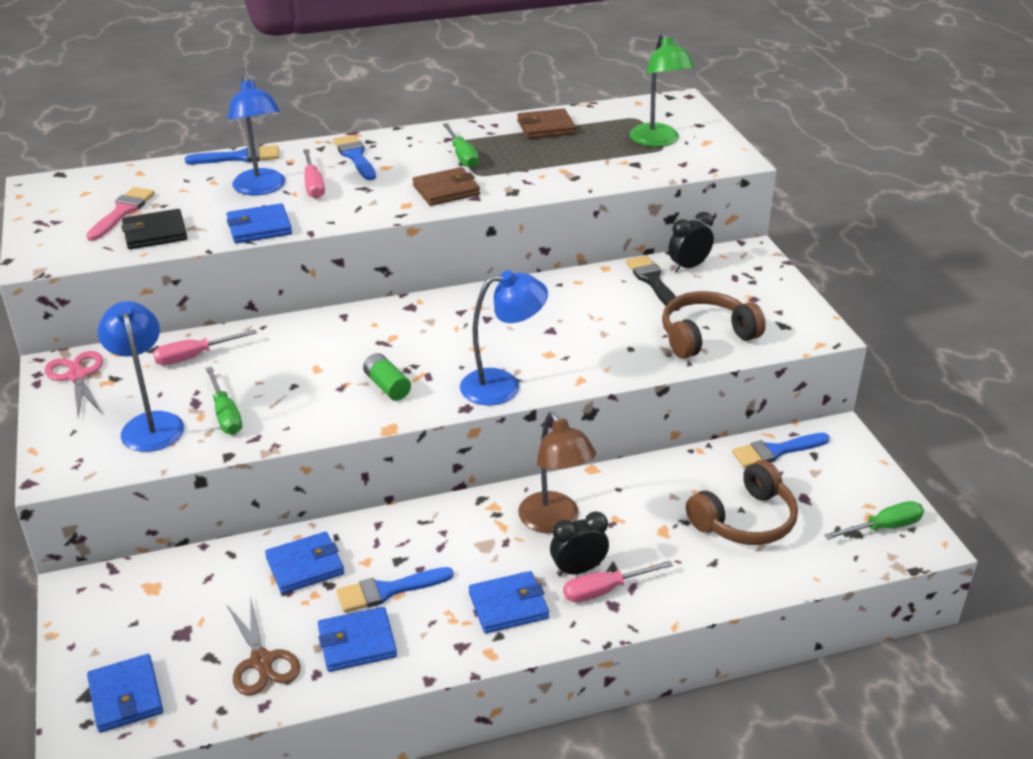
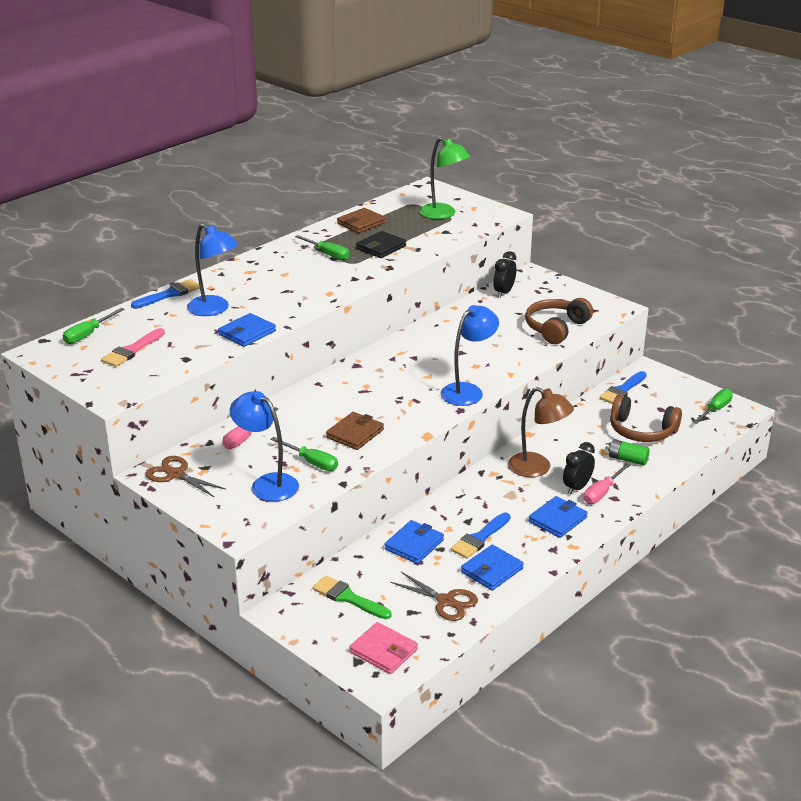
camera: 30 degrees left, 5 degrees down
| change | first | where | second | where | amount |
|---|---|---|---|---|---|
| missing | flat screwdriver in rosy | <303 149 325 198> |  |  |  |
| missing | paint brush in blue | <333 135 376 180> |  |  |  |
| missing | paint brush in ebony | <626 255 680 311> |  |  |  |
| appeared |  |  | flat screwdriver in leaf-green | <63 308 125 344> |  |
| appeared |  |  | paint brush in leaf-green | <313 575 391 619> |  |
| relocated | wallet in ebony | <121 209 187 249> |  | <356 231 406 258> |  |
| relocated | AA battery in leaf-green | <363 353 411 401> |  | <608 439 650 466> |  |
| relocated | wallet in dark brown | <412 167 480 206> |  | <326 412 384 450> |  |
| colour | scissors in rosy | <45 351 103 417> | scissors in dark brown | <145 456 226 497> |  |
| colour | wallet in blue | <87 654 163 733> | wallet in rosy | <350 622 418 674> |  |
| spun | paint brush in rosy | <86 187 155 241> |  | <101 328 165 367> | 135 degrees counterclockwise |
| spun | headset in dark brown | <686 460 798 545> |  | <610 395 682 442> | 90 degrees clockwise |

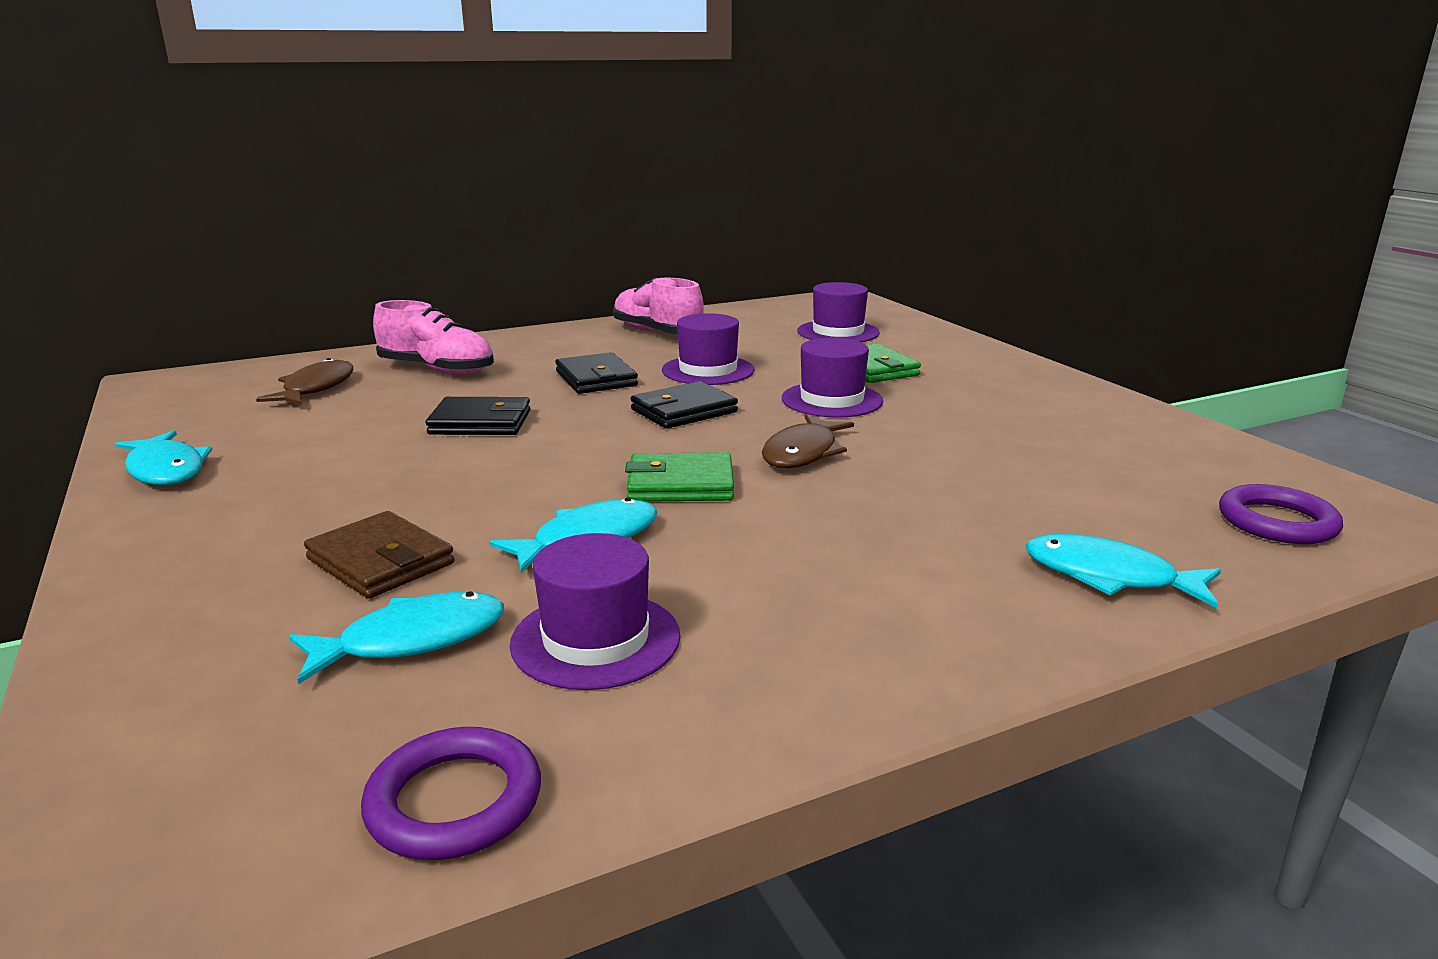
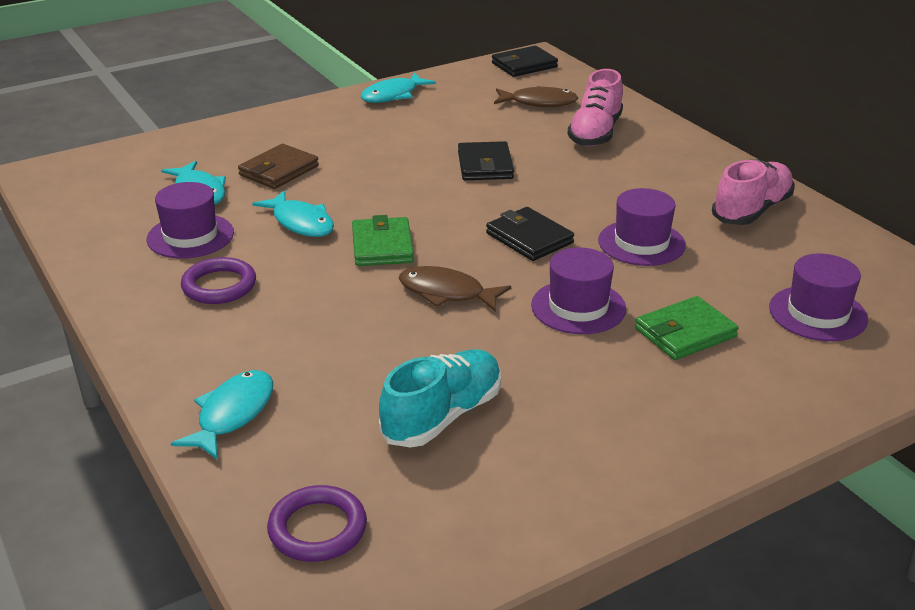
camera: 85 degrees right, 10 degrees up
| change | first | where | second | where | amount |
|---|---|---|---|---|---|
| appeared |  |  | sneaker in aqua | <379 349 501 448> |  |
| relocated | hoop in purple | <361 727 541 860> |  | <181 257 256 304> |  |
| relocated | wallet in ebony | <555 352 638 394> |  | <492 46 558 77> |  |

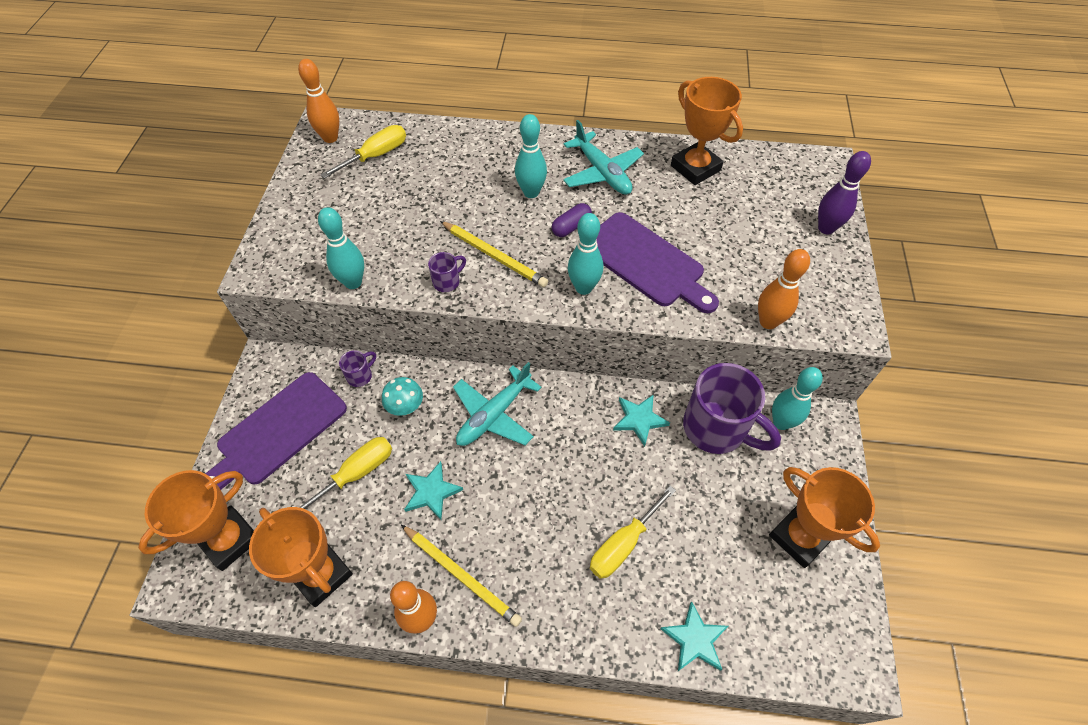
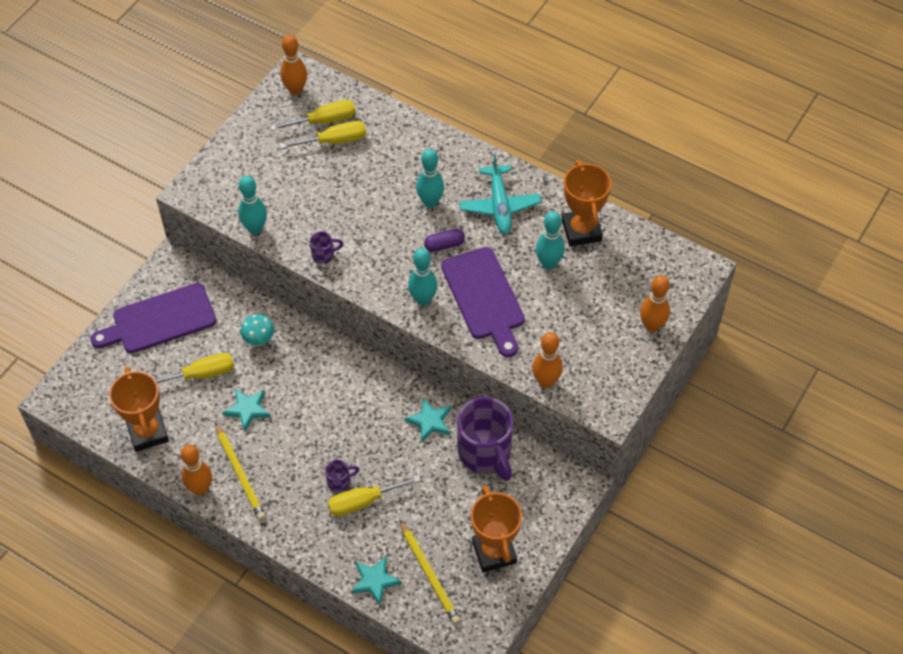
camera: 25 degrees right, 0 degrees up
| change | first | where | second | where | amount |
|---|---|---|---|---|---|
| missing | trophy in bright orange | <138 470 254 571> |  |  |  |
| missing | toy plane in aqua | <453 362 542 446> |  |  |  |
| appeared |  |  | flat screwdriver in golden | <280 121 366 149> |  |
| relocated | mug in purple | <339 350 376 387> |  | <325 460 359 492> |  |
| relocated | pencil in golden | <440 221 548 287> |  | <399 519 460 624> |  |
| relocated | tenpin in aqua | <772 367 823 430> |  | <536 211 565 270> |  |
| colour | tenpin in purple | <818 151 871 234> | tenpin in bright orange | <640 275 670 332> |  |

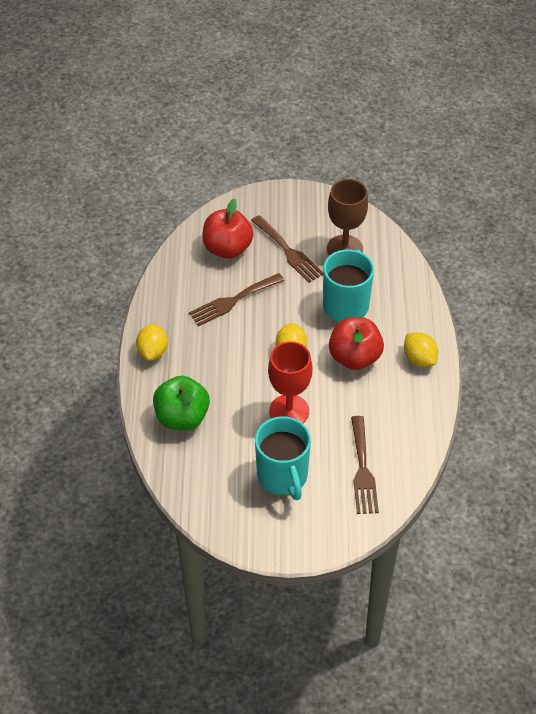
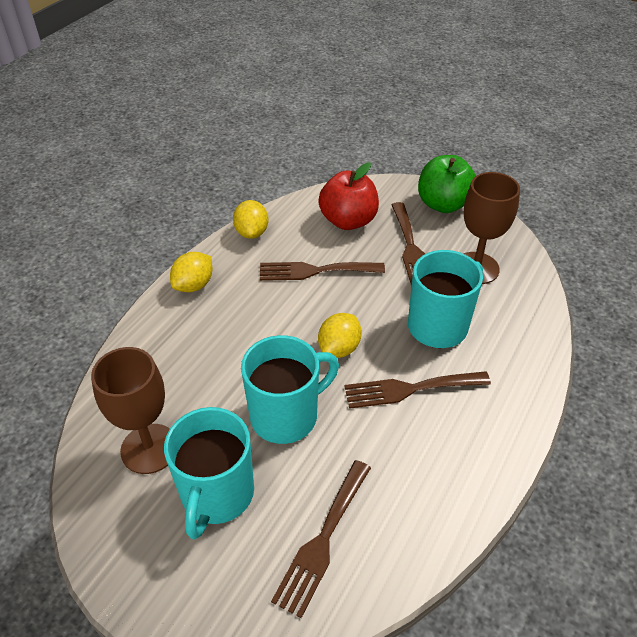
camera: 30 degrees right, 5 degrees down
| change | first | where | second | where | amount |
|---|---|---|---|---|---|
| appeared |  |  | chalice in dark brown | <91 347 170 474> |  |
| relocated | toy apple in leaf-green | <153 376 210 430> |  | <418 155 476 213> |  |
| relocated | toy lemon in golden | <404 332 438 367> |  | <233 200 269 239> |  |
| exchanged | chalice in crimson | <268 341 312 423> | mug in aqua | <241 335 339 444> |  |
| exchanged | toy apple in crimson | <329 317 384 370> | fork in dark brown | <344 371 491 409> |  |

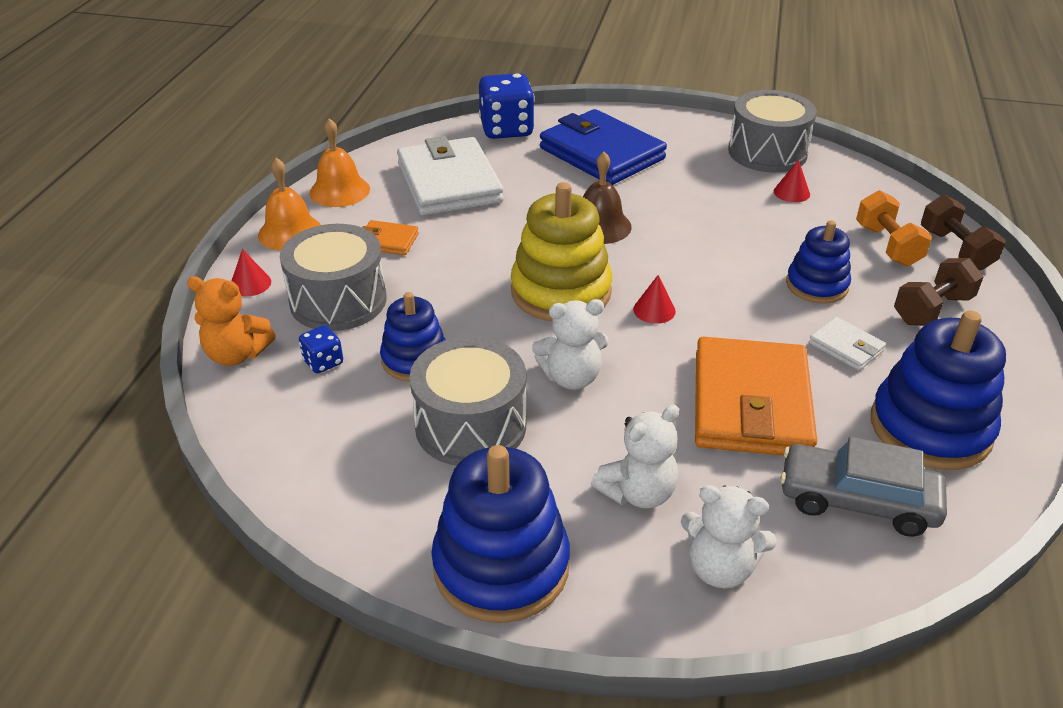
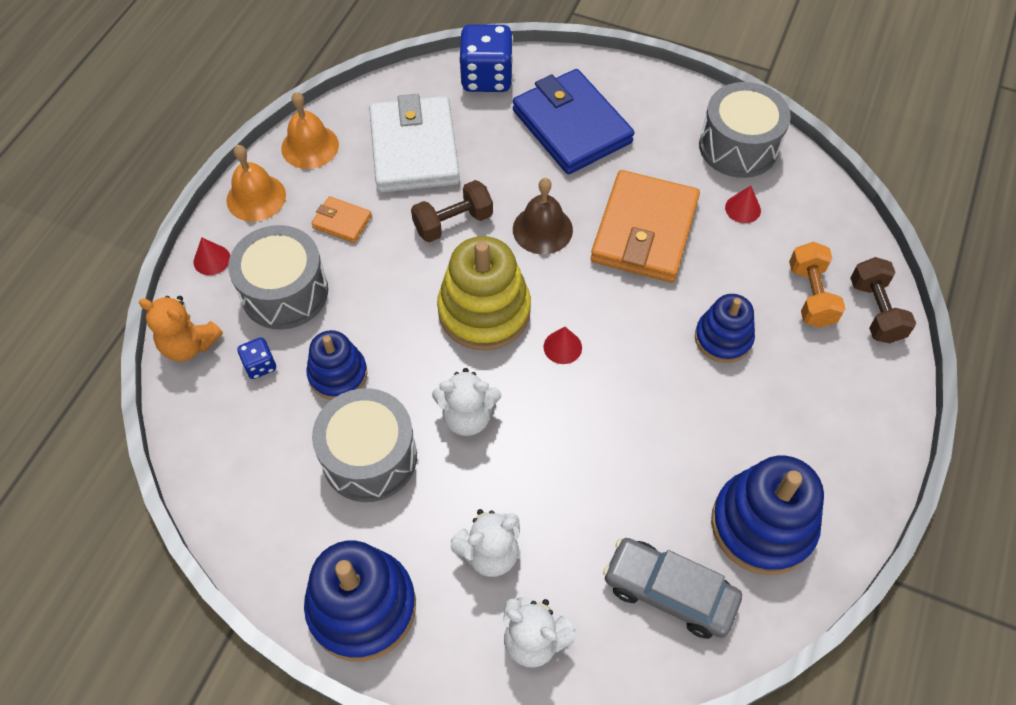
camera: 10 degrees right, 20 degrees up
| change | first | where | second | where | amount |
|---|---|---|---|---|---|
| missing | wallet in snow-white | <809 317 886 371> |  |  |  |
| relocated | wallet in bright orange | <695 337 817 455> |  | <591 170 700 283> |  |
| relocated | hand weight in dark brown | <894 258 983 326> |  | <411 180 493 242> |  |

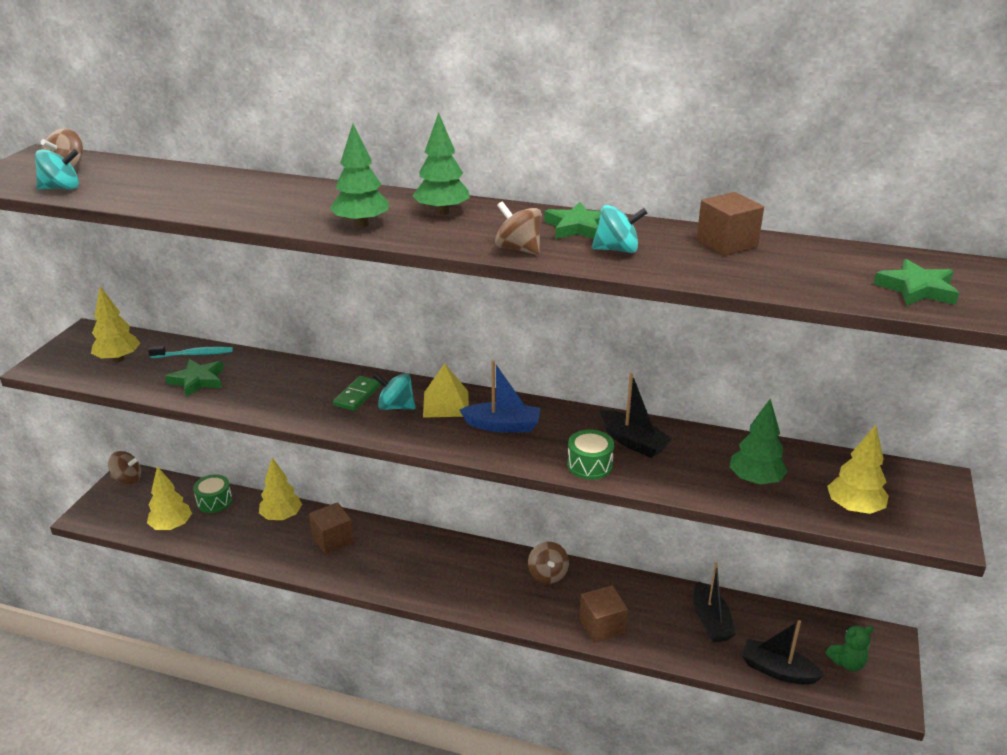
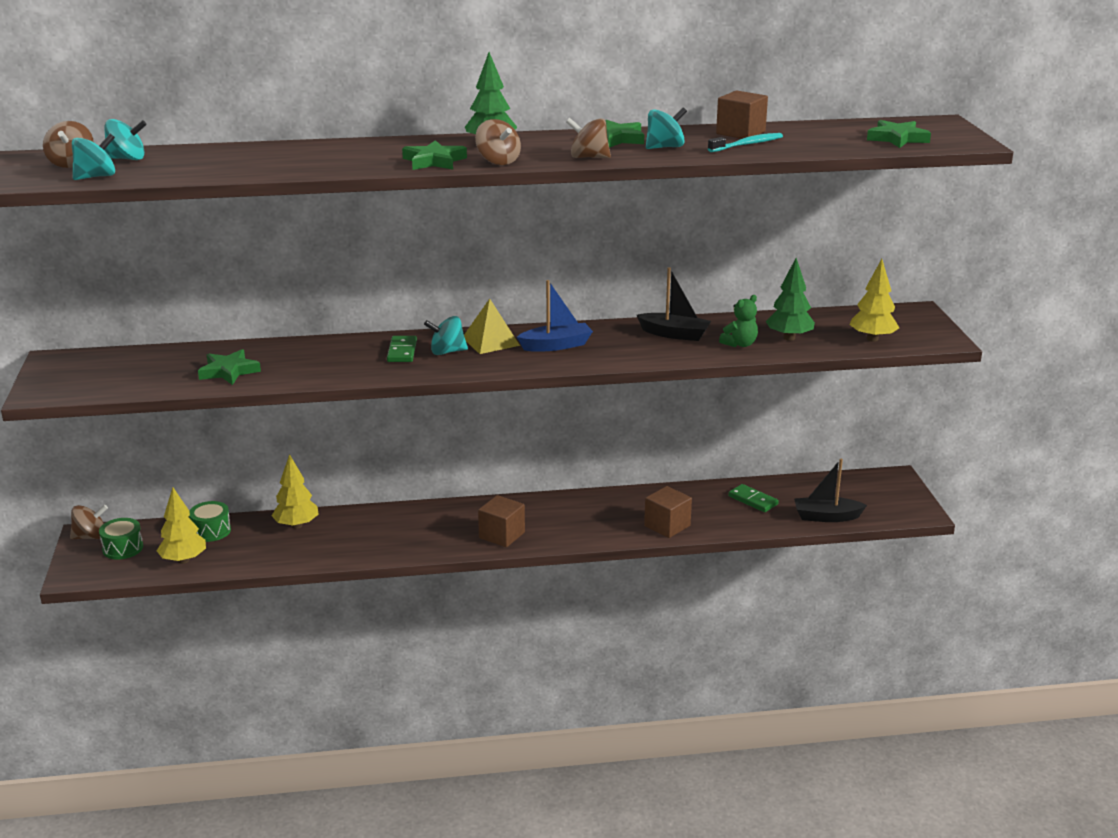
camera: 25 degrees left, 5 degrees down
| change | first | where | second | where | amount |
|---|---|---|---|---|---|
| missing | fir tree in golden | <91 286 140 362> |  |  |  |
| appeared |  |  | toy top in aqua | <104 119 147 160> |  |
| relocated | tooth brush in aqua | <148 346 233 358> |  | <708 133 783 152> |  |
| relocated | solid cube in dark brown | <309 502 354 554> |  | <478 495 525 547> |  |
| relocated | toy top in dark brown | <528 542 569 584> |  | <475 119 521 165> |  |
| relocated | snare drum in leaf-green | <567 430 614 480> |  | <99 518 143 559> |  |
| relocated | teddy in leaf-green | <825 626 874 671> |  | <719 295 758 347> |  |
| exchanged | fir tree in leaf-green | <330 124 389 228> | star shape in leaf-green | <402 140 467 170> |  |
| exchanged | toy boat in ebony | <693 563 736 643> | domino in leaf-green | <728 484 779 512> |  |

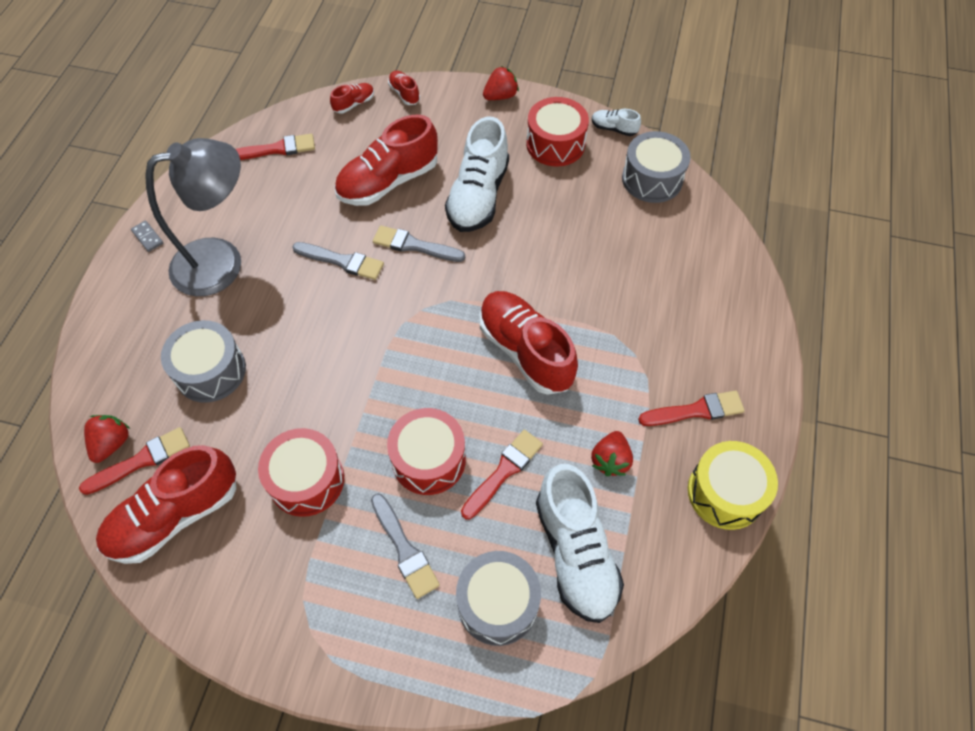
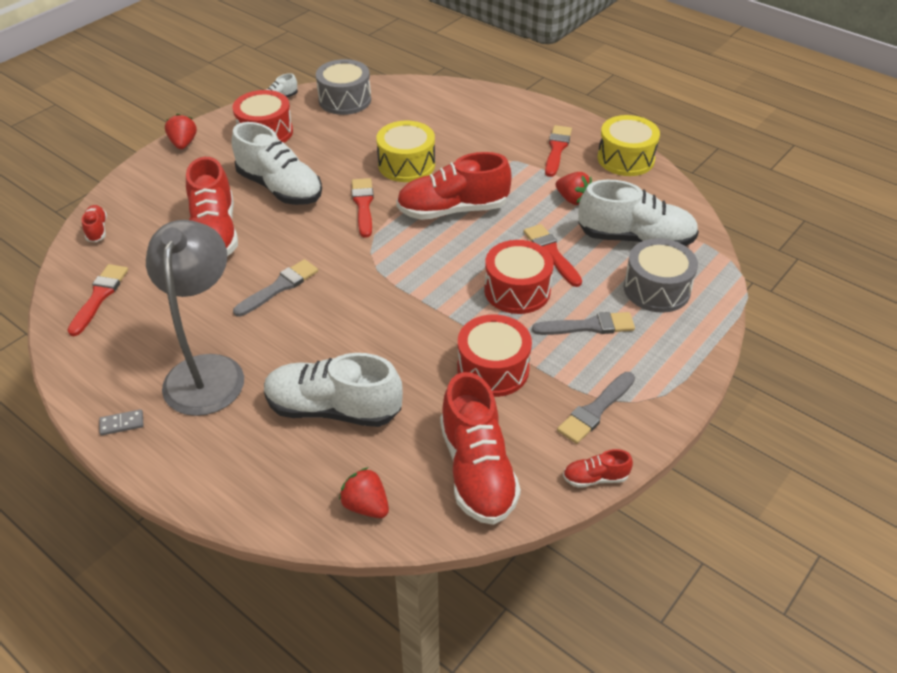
camera: 65 degrees left, 15 degrees down
| change | first | where | second | where | amount |
|---|---|---|---|---|---|
| appeared |  |  | snare drum in golden | <376 121 435 182> |  |
| relocated | paint brush in crimson | <79 427 190 495> |  | <352 178 374 238> |  |
| relocated | paint brush in grey | <373 225 465 262> |  | <557 372 635 444> |  |
| relocated | sneaker in crimson | <388 71 420 105> |  | <563 449 633 488> |  |
| exchanged | snare drum in grey | <161 320 246 403> | sneaker in snow-white | <264 353 403 427> |  |

